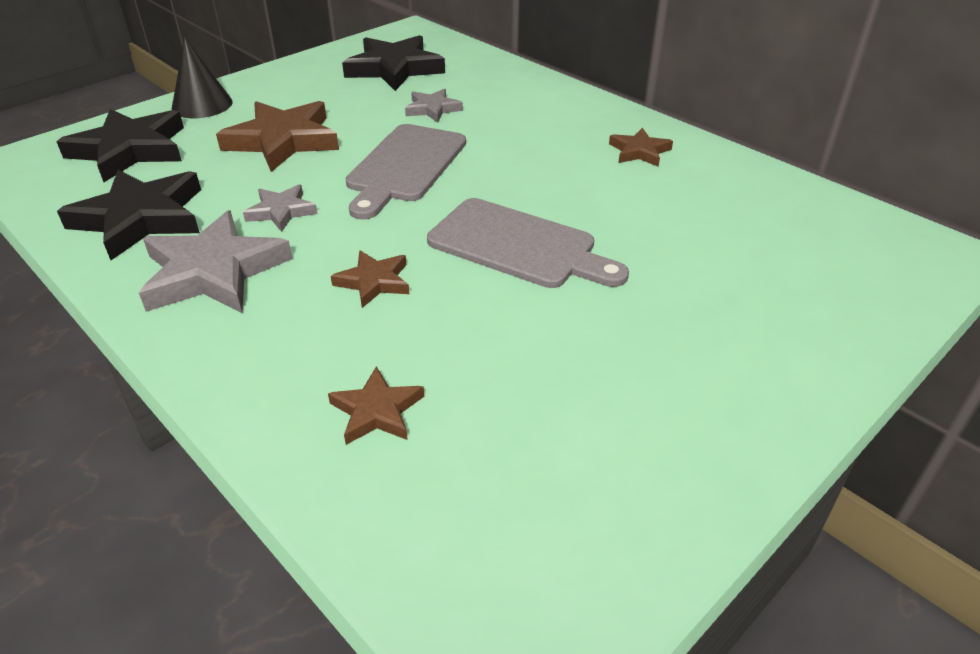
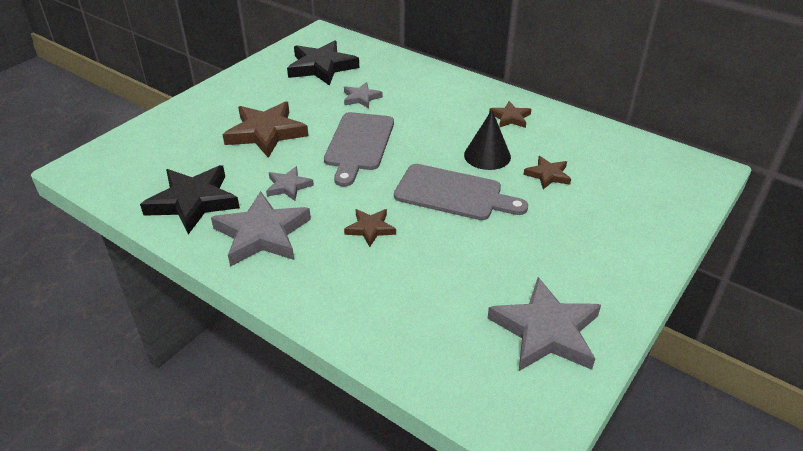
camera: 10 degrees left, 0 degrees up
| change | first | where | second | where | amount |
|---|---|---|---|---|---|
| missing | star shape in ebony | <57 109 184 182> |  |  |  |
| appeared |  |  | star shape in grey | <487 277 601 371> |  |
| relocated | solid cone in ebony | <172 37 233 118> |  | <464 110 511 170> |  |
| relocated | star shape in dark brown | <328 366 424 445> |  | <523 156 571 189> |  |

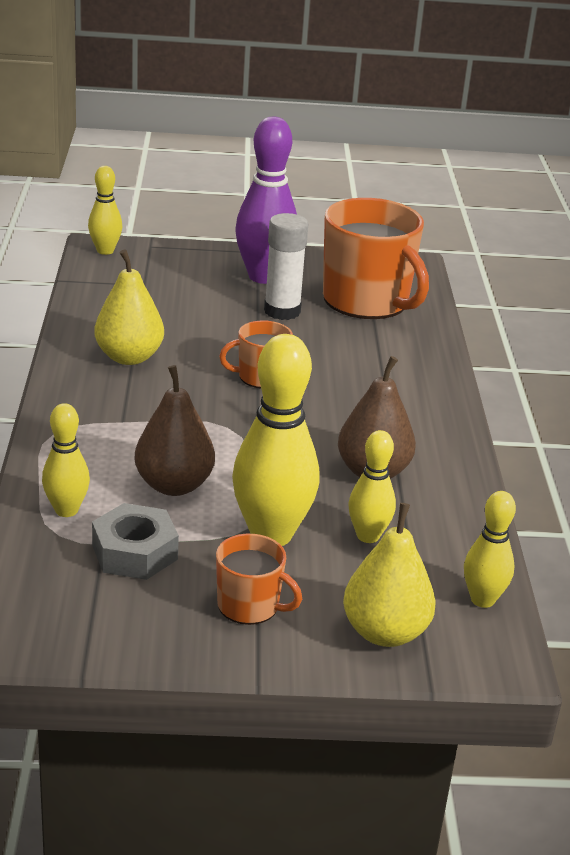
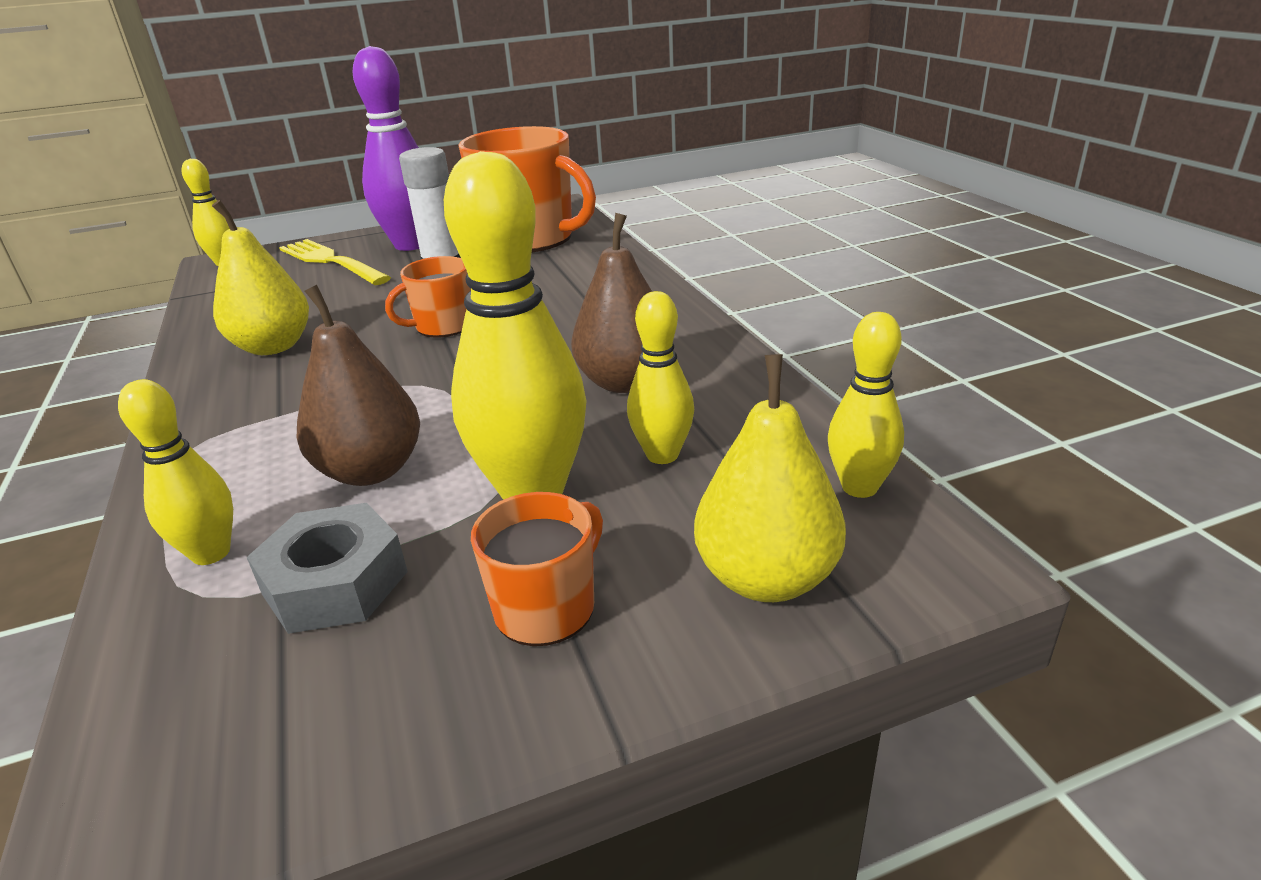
camera: 15 degrees left, 0 degrees up
| change | first | where | second | where | amount |
|---|---|---|---|---|---|
| appeared |  |  | fork in golden | <279 239 391 285> |  |
| spun | mug in bright orange | <216 534 302 625> |  | <471 492 603 646> | 60 degrees counterclockwise |

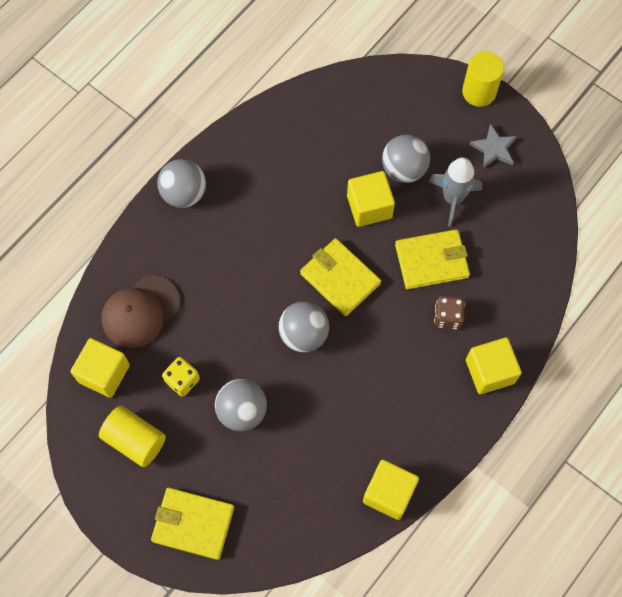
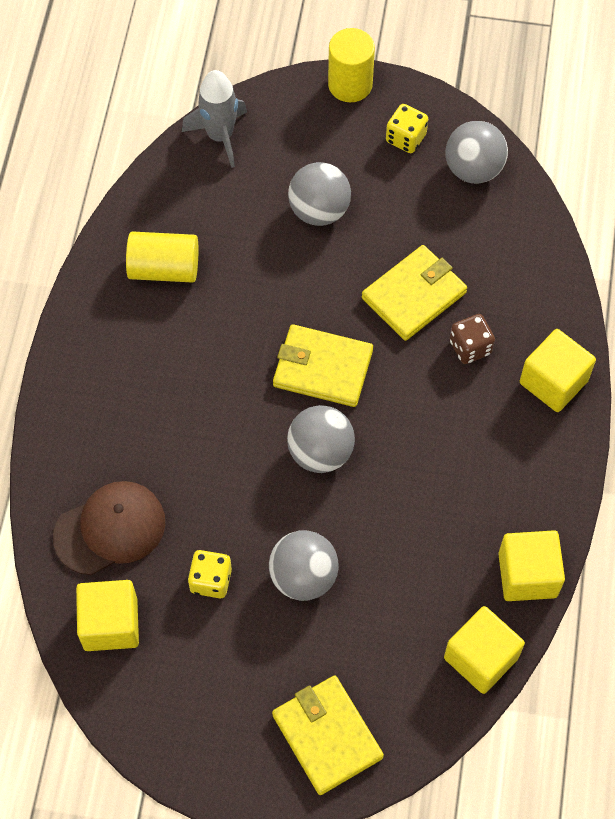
camera: 30 degrees left, 5 degrees down
| change | first | where | second | where | amount |
|---|---|---|---|---|---|
| relocated | cylinder shape in golden | <99 406 166 467> |  | <126 231 198 283> |  |
| relocated | play ball in grey | <157 159 206 208> |  | <445 121 508 183> |  |
| relocated | solid cube in golden | <347 171 395 227> |  | <444 606 525 694> |  |
| relocated | toy rocket in grey | <428 157 482 227> |  | <182 70 247 168> |  |
| exchanged | star shape in grey | <469 124 517 169> | die in golden | <386 104 428 153> |  |
| spun | baseball cap in dark brown | <102 275 180 348> |  | <53 481 165 575> | 135 degrees counterclockwise |
| spun | wallet in golden | <151 488 234 560> |  | <272 675 384 795> | 75 degrees clockwise |

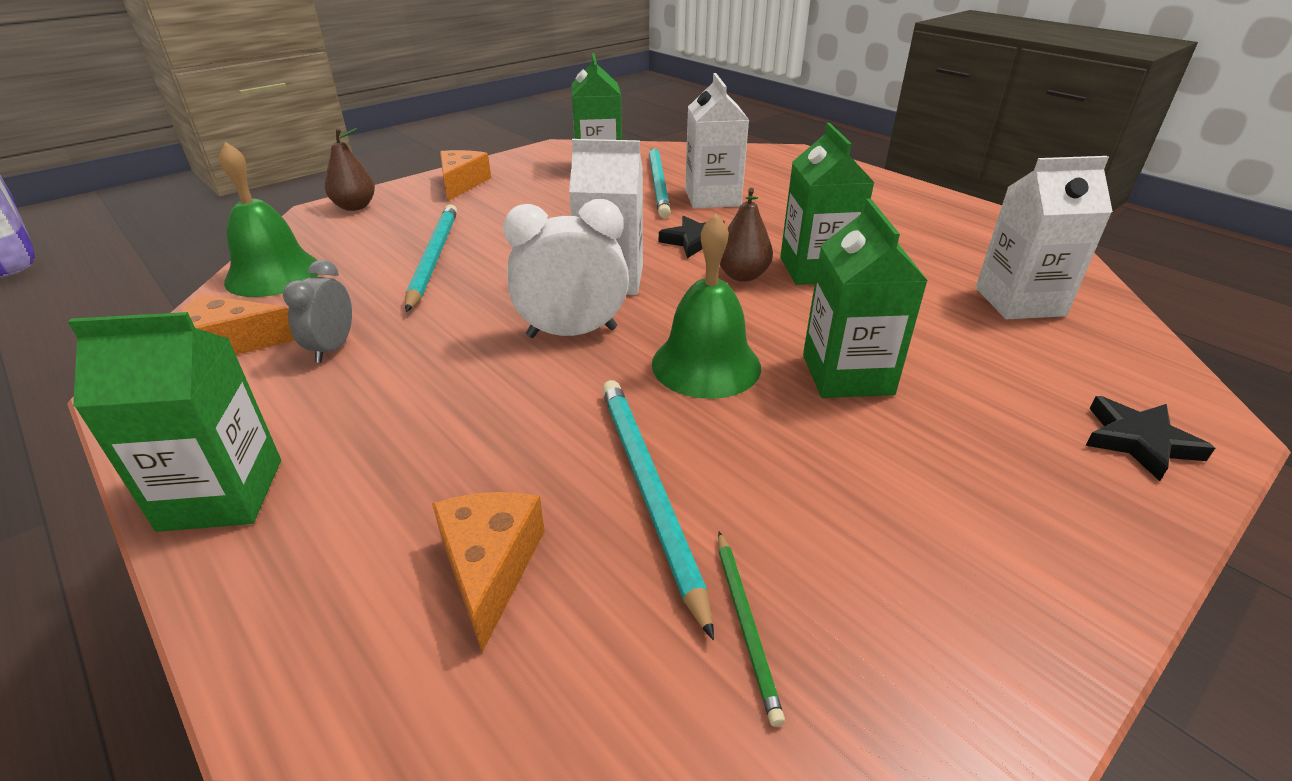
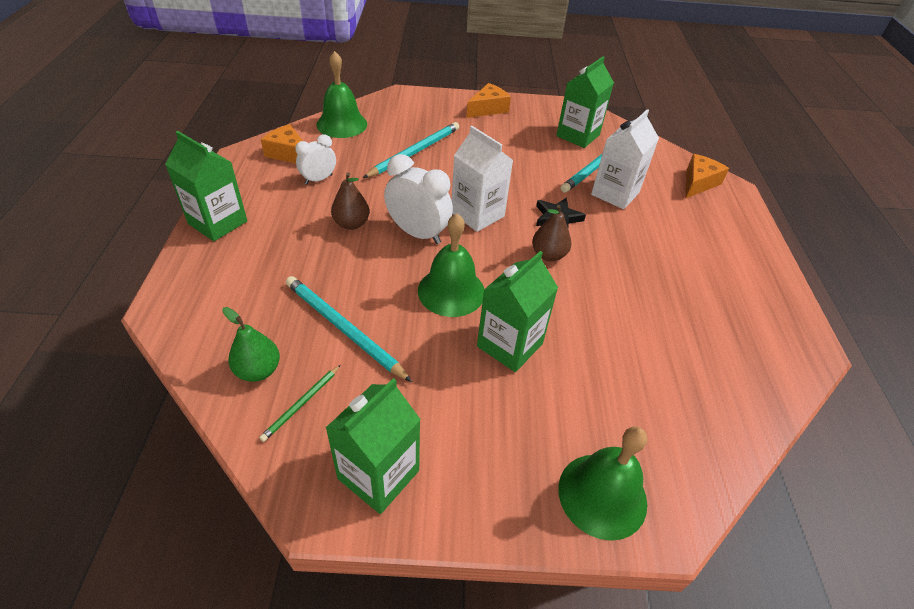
camera: 40 degrees right, 10 degrees up
| change | first | where | second | where | amount |
|---|---|---|---|---|---|
| missing | juice carton in snow-white | <976 156 1113 319> |  |  |  |
| appeared |  |  | pear in leaf-green | <222 307 280 382> |  |
| relocated | pear in dark brown | <325 128 375 211> |  | <331 172 369 230> |  |
| relocated | cheese wedge in bright orange | <432 492 545 652> |  | <686 154 729 198> |  |
| relocated | juice carton in leaf-green | <780 123 875 285> |  | <326 378 421 514> |  |
| exchanged | star shape in ebony | <1085 396 1215 481> | bell in leaf-green | <558 426 647 541> |  |
| colour | alarm clock in grey | <283 260 352 363> | alarm clock in snow-white | <295 134 336 184> |  |
| spun | pencil in aqua | <602 380 714 640> |  | <286 276 412 382> | 75 degrees counterclockwise |

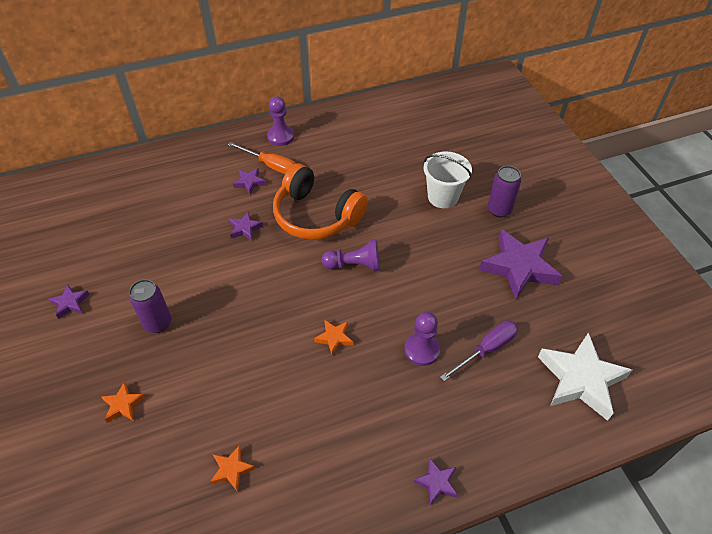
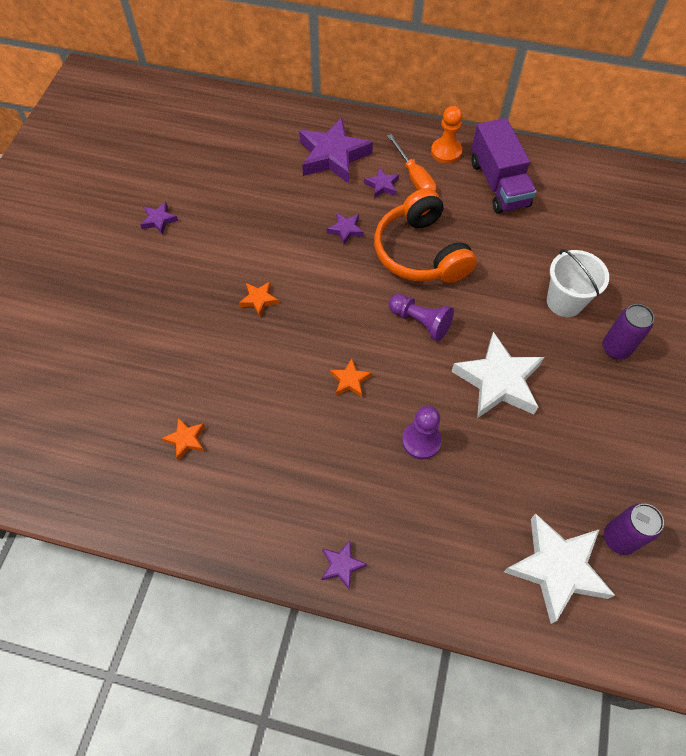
camera: 35 degrees right, 10 degrees up
| change | first | where | second | where | amount |
|---|---|---|---|---|---|
| missing | flat screwdriver in purple | <440 320 518 381> |  |  |  |
| appeared |  |  | star shape in snow-white | <451 332 544 418> |  |
| appeared |  |  | truck in purple | <471 118 537 214> |  |
| relocated | star shape in bright orange | <101 382 145 423> |  | <239 281 279 317> |  |
| relocated | tin in purple | <129 279 172 333> |  | <604 504 664 555> |  |
| relocated | star shape in purple | <479 229 562 300> |  | <299 118 373 183> |  |
| colour | chess pawn in purple | <267 96 294 146> | chess pawn in bright orange | <431 106 463 163> |  |

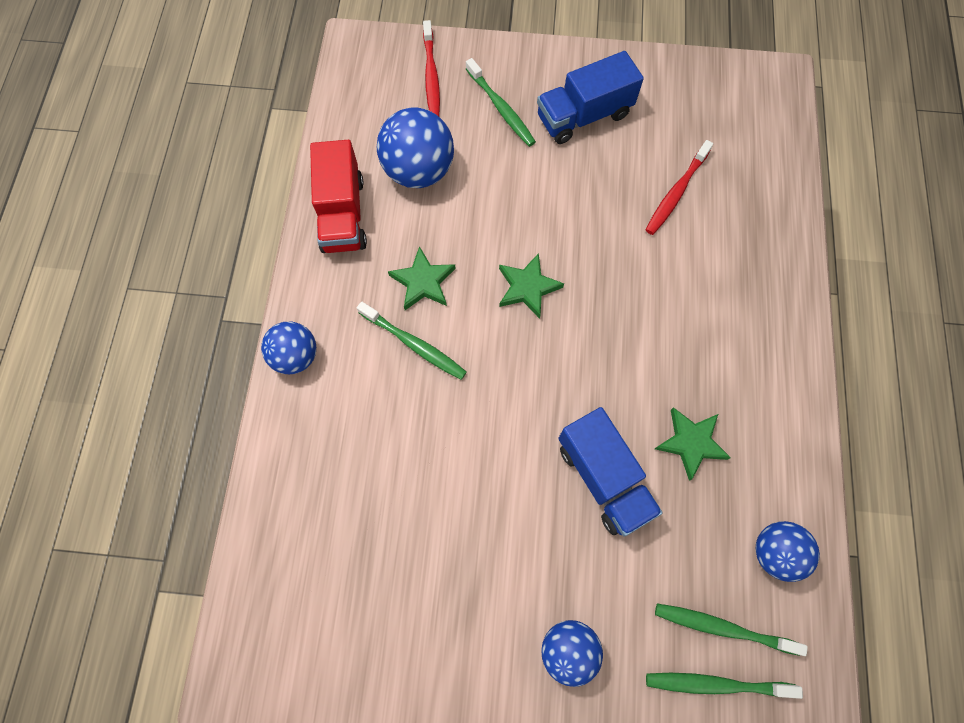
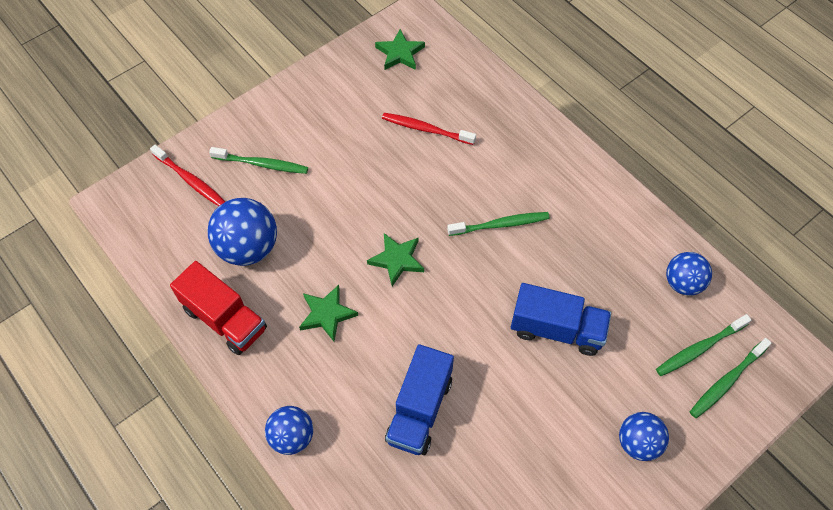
camera: 45 degrees left, 10 degrees down
| change | first | where | second | where | amount |
|---|---|---|---|---|---|
| relocated | tooth brush in leaf-green | <357 301 467 380> |  | <447 212 550 236> |  |
| relocated | truck in blue | <537 51 644 144> |  | <385 344 454 455> |  |
| relocated | star shape in leaf-green | <655 407 731 481> |  | <375 29 425 70> |  |
| spun | tooth brush in crimson | <646 140 713 235> |  | <382 113 476 145> | 120 degrees clockwise |

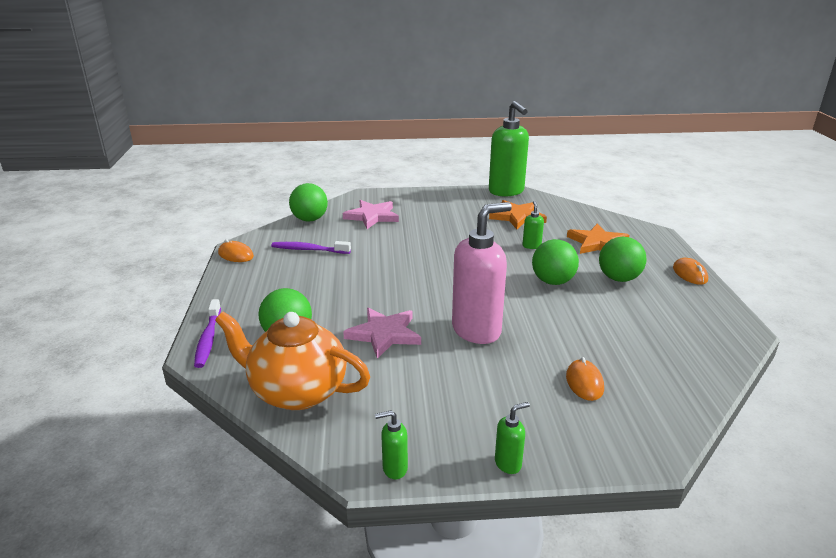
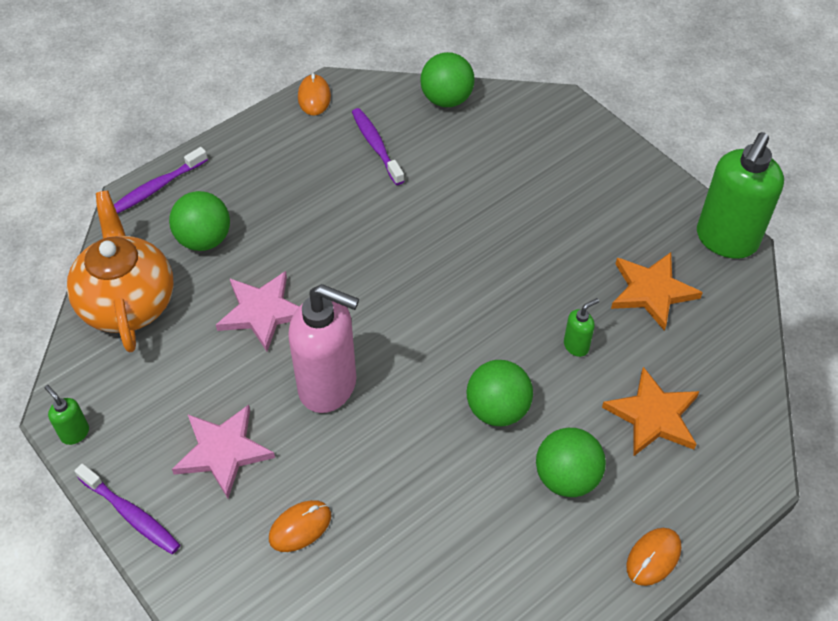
camera: 55 degrees right, 25 degrees up
| change | first | where | second | where | amount |
|---|---|---|---|---|---|
| relocated | star shape in rosy | <343 200 399 229> |  | <172 405 275 499> |  |
| exchanged | pump bottle in leaf-green | <495 402 530 474> | tooth brush in purple | <75 464 180 554> |  |

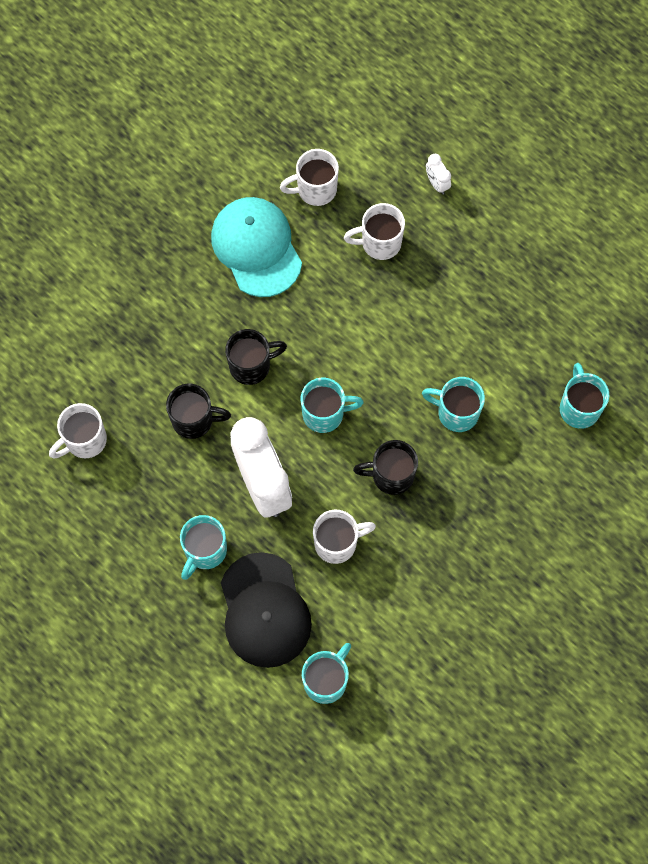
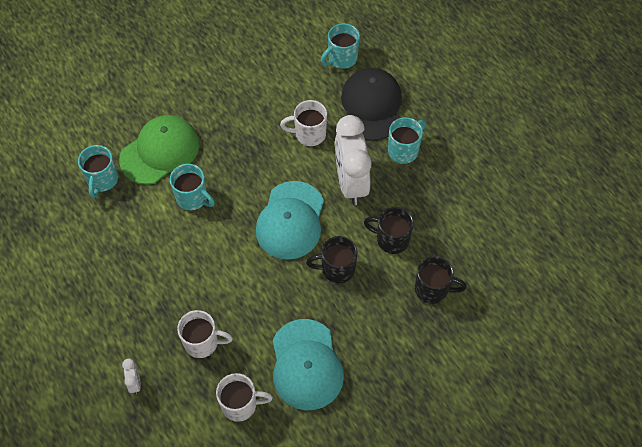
camera: 165 degrees left, 10 degrees down
| change | first | where | second | where | amount |
|---|---|---|---|---|---|
| missing | mug in snow-white | <49 403 107 459> |  |  |  |
| appeared |  |  | baseball cap in leaf-green | <119 115 199 185> |  |
| relocated | mug in ebony | <353 440 418 495> |  | <415 256 467 304> |  |
| exchanged | mug in aqua | <301 378 364 433> | baseball cap in aqua | <256 181 324 260> |  |

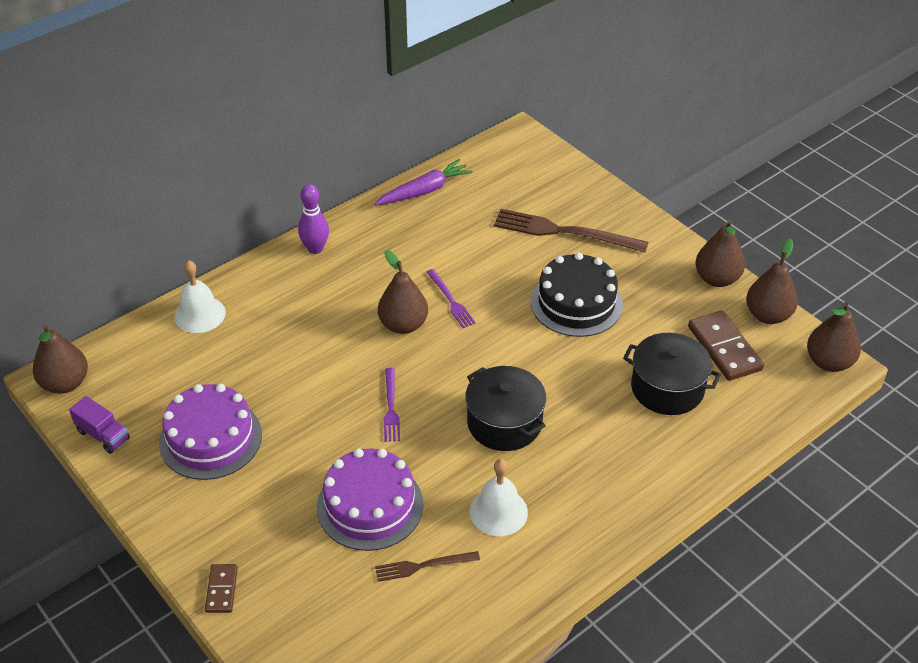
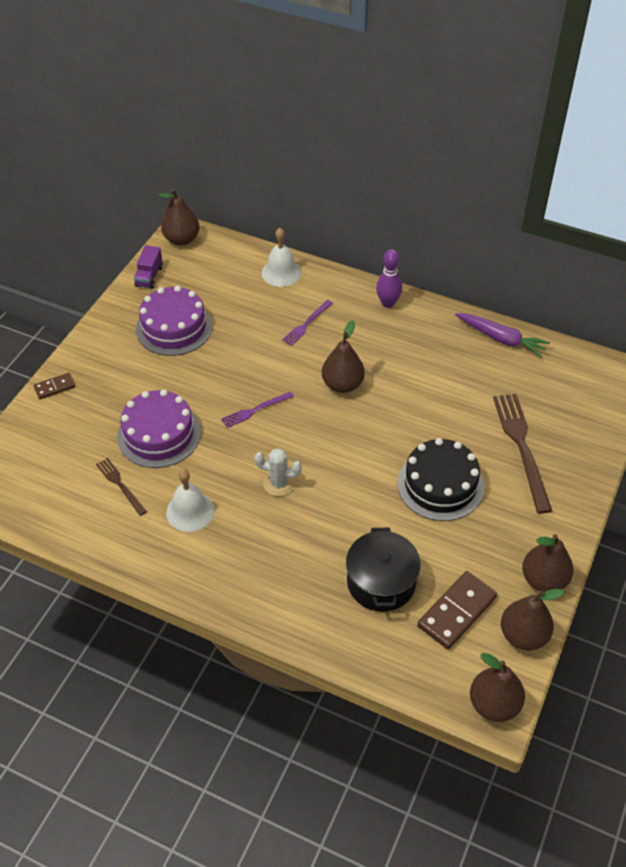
camera: 65 degrees right, 5 degrees up
| change | first | where | second | where | amount |
|---|---|---|---|---|---|
| relocated | fork in purple | <427 269 476 328> |  | <282 300 333 346> |  |
| exchanged | pot in ebony | <465 366 546 451> | saguaro cactus in snow-white | <254 448 302 496> |  |

